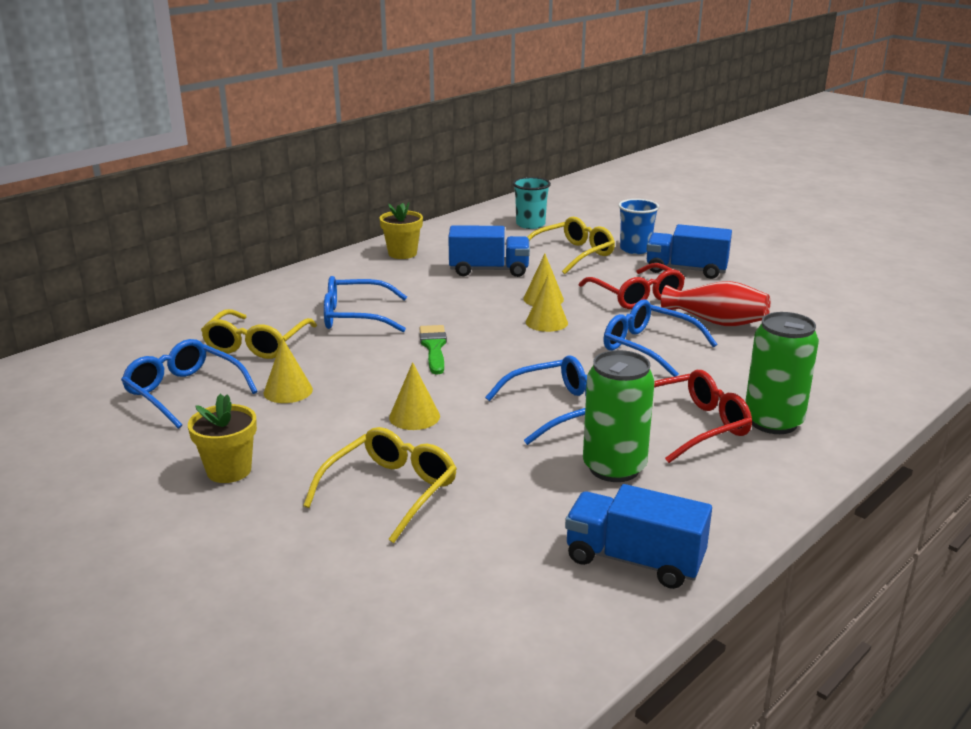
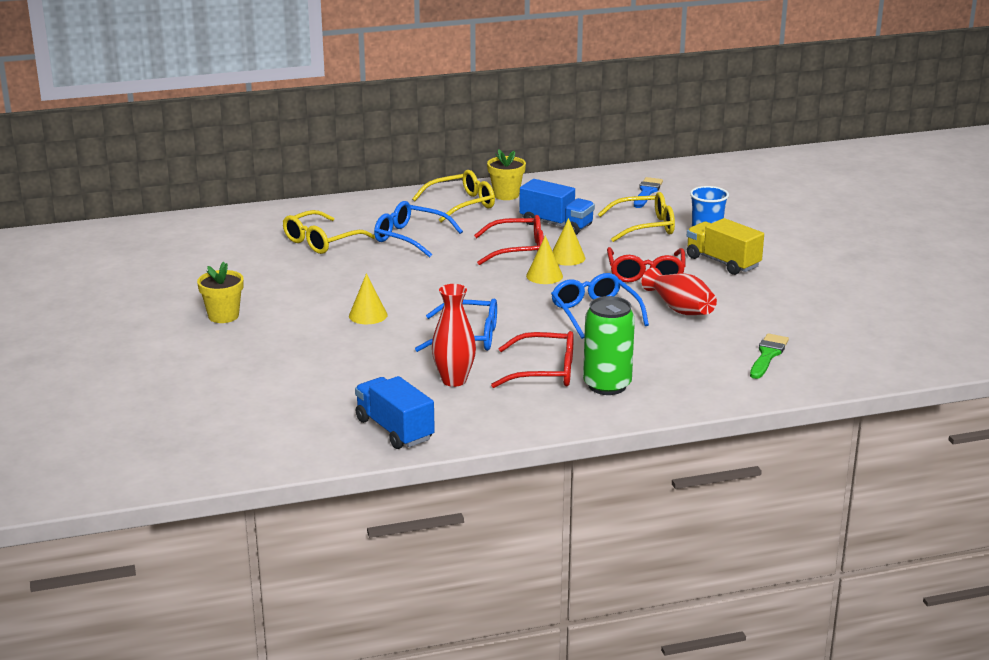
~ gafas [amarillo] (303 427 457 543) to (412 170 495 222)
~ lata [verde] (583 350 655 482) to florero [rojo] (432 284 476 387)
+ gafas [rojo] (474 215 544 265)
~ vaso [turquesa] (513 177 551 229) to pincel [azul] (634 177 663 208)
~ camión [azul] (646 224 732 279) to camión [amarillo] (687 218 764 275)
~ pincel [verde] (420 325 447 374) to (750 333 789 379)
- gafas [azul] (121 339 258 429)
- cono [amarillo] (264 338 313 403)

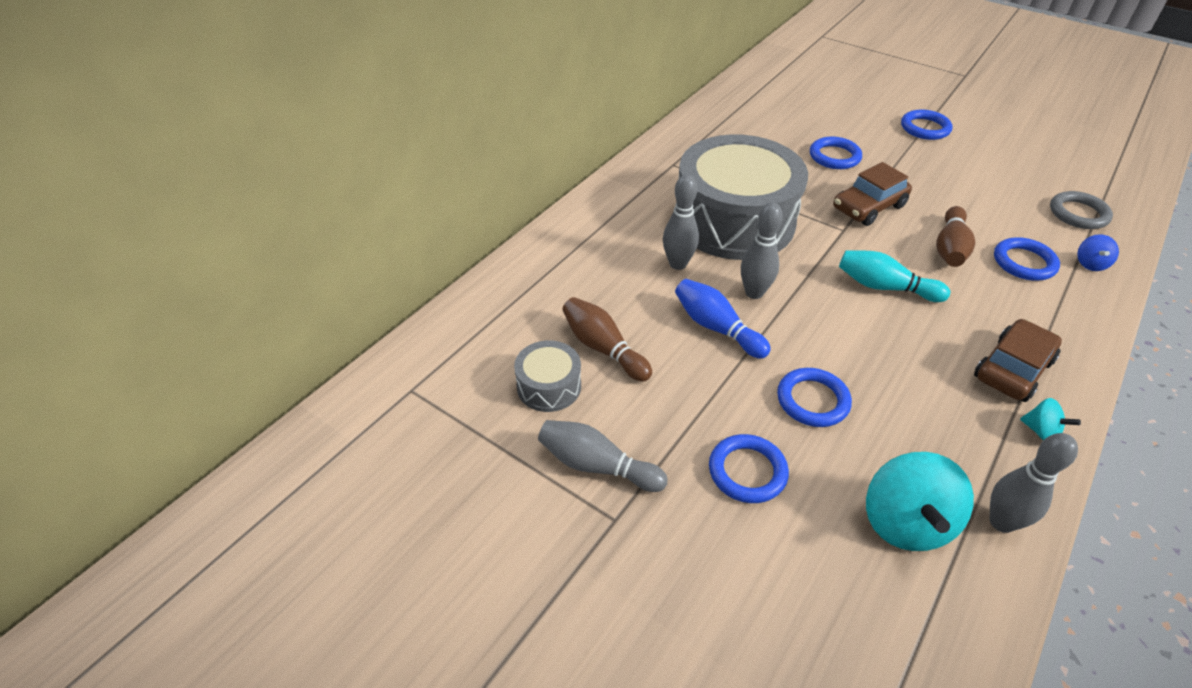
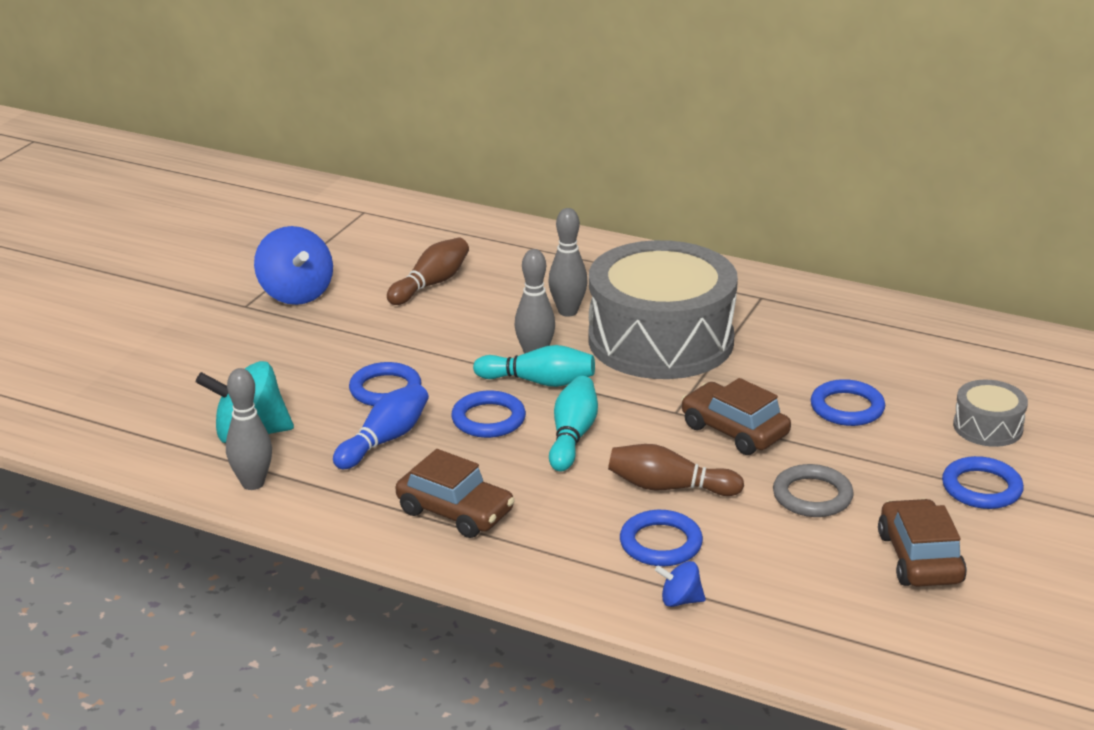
~ bolo [gris] (538 420 668 492) to peonza [azul] (254 226 333 305)
~ bolo [azul] (675 279 771 359) to (333 384 429 469)
~ anillo [azul] (709 434 789 503) to (451 391 526 438)
+ bolo [turquesa] (473 345 595 387)
~ anillo [gris] (1050 191 1113 229) to (773 464 854 517)
+ coche [marrón] (878 498 967 587)
~ tambor [gris] (514 340 581 412) to (953 380 1028 447)
- peonza [turquesa] (1020 398 1081 440)

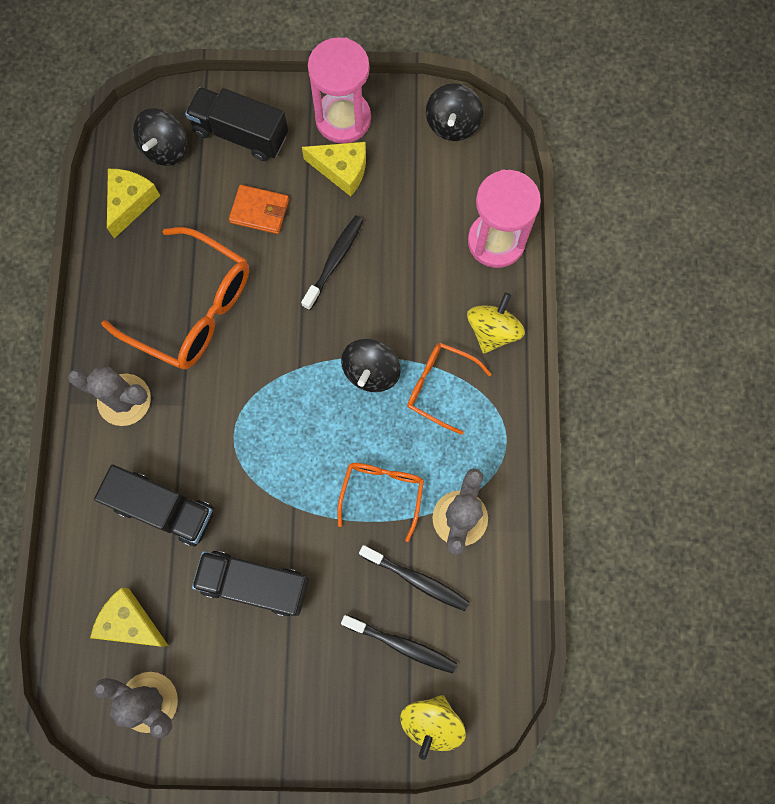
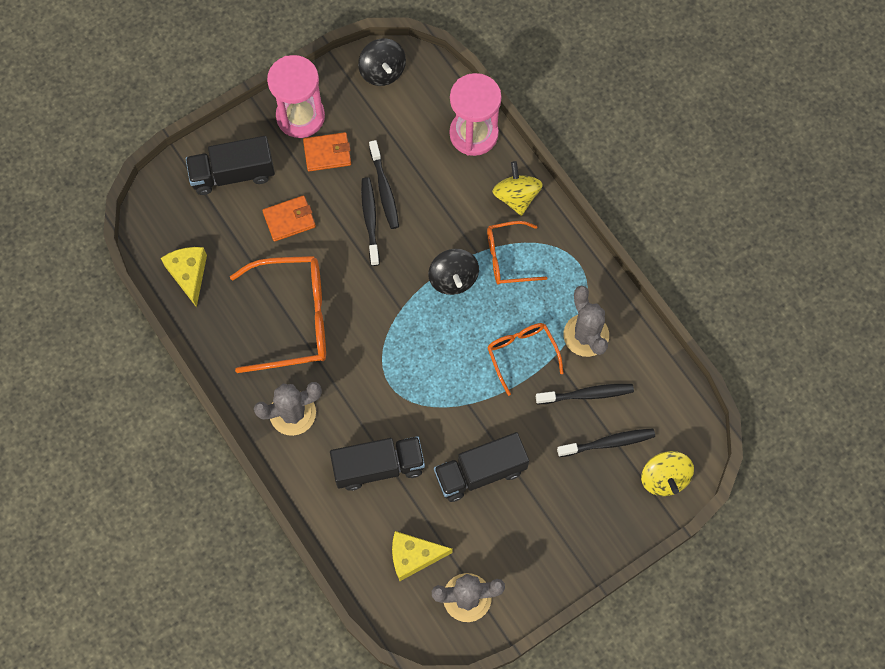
~ queso [amarillo] (302 142 366 196) to cartera [naranja] (303 132 351 171)
+ cepillo de dientes [negro] (369 140 399 229)
- peonza [negro] (133 108 187 166)

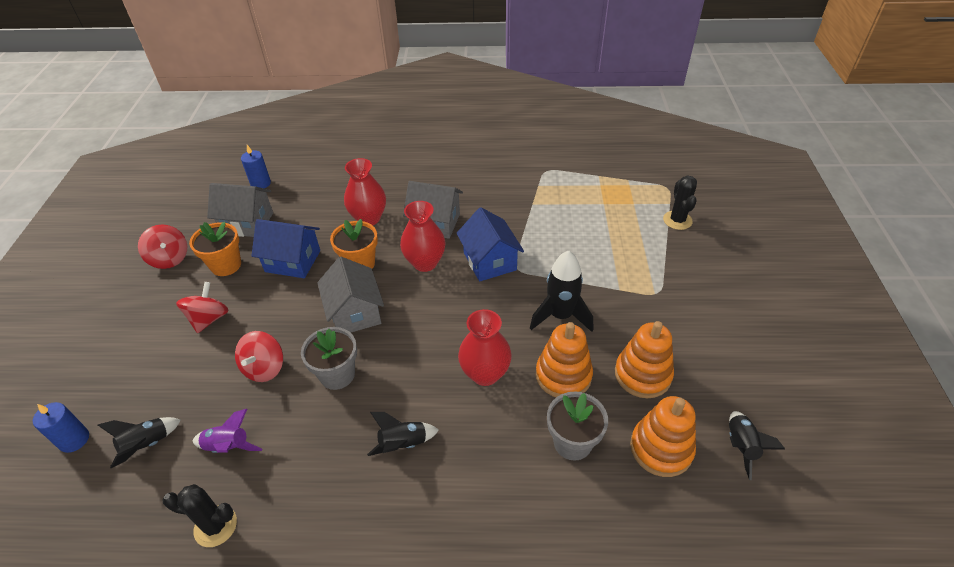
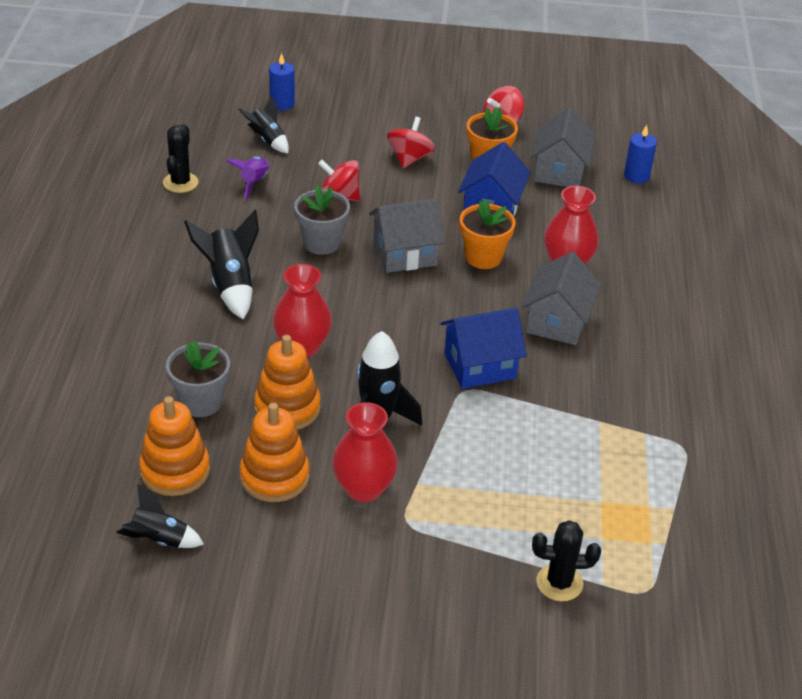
~ cohete [negro] (367 412 439 456) = (184 210 259 319) x1.56
~ florero [rojo] (400 201 446 272) to (332 402 398 502)
~ peonza [rojo] (176 282 228 333) = (387 117 435 168) 90 degrees counterclockwise

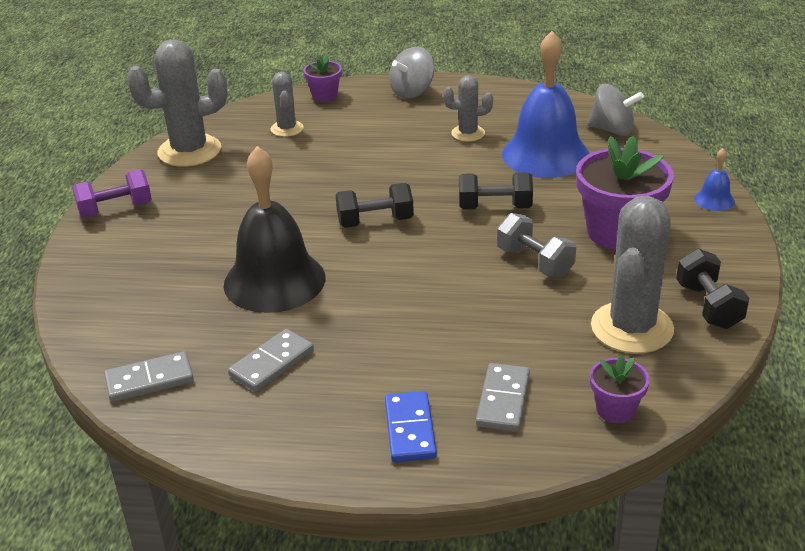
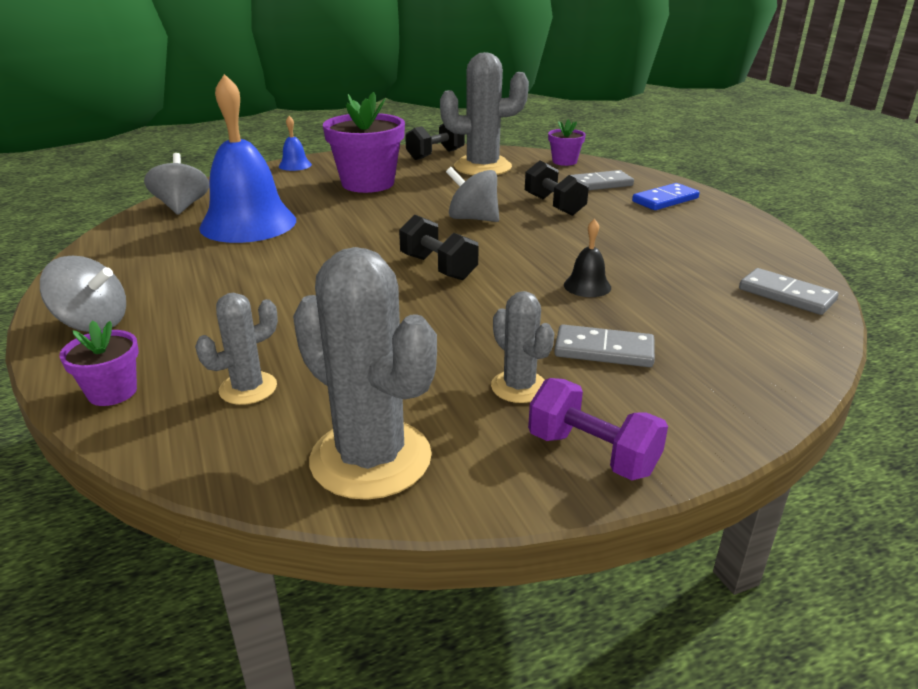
+ peonza [gris] (446 167 499 222)
~ cactus [gris] (443 75 493 142) to (491 291 555 403)
~ mancuerna [negro] (459 172 533 209) to (525 161 589 216)
~ ficha de dominó [gris] (228 329 314 392) to (554 324 655 367)
~ campana [negro] (224 146 325 313) = (564 219 611 297) x0.42
- mancuerna [gris] (497 213 576 278)

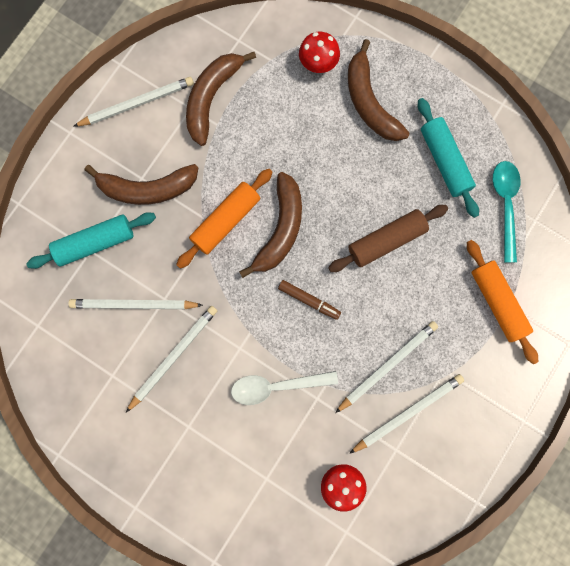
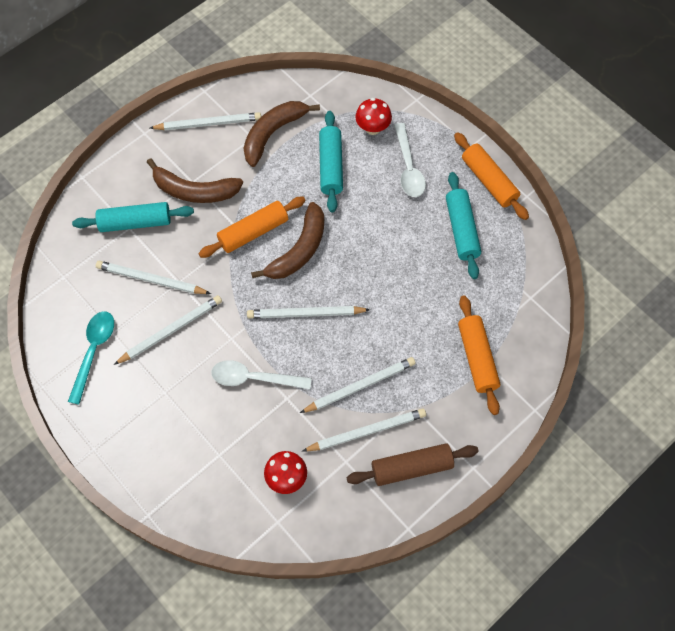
~ cuchara [turquesa] (493 161 521 263) to (68 311 114 405)
~ rotulador [marrón] (278 280 341 320) to lápiz [blanco] (247 306 370 319)
+ rodillo [turquesa] (319 111 343 213)
~ rodillo [marrón] (328 205 448 272) to (346 443 479 486)
~ plátano [marrón] (348 39 410 141) to cuchara [blanco] (394 123 426 197)
+ rodillo [naranja] (454 132 529 220)

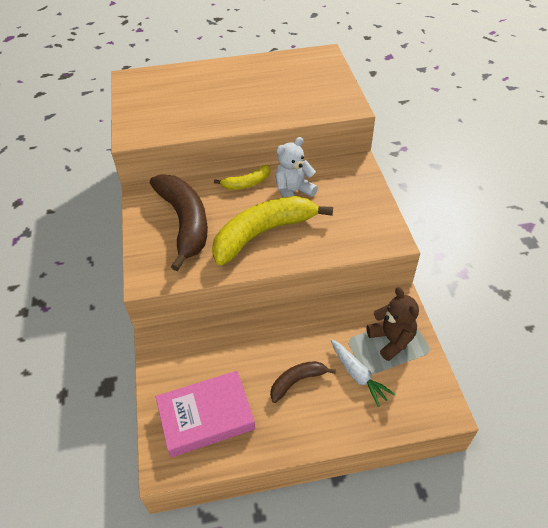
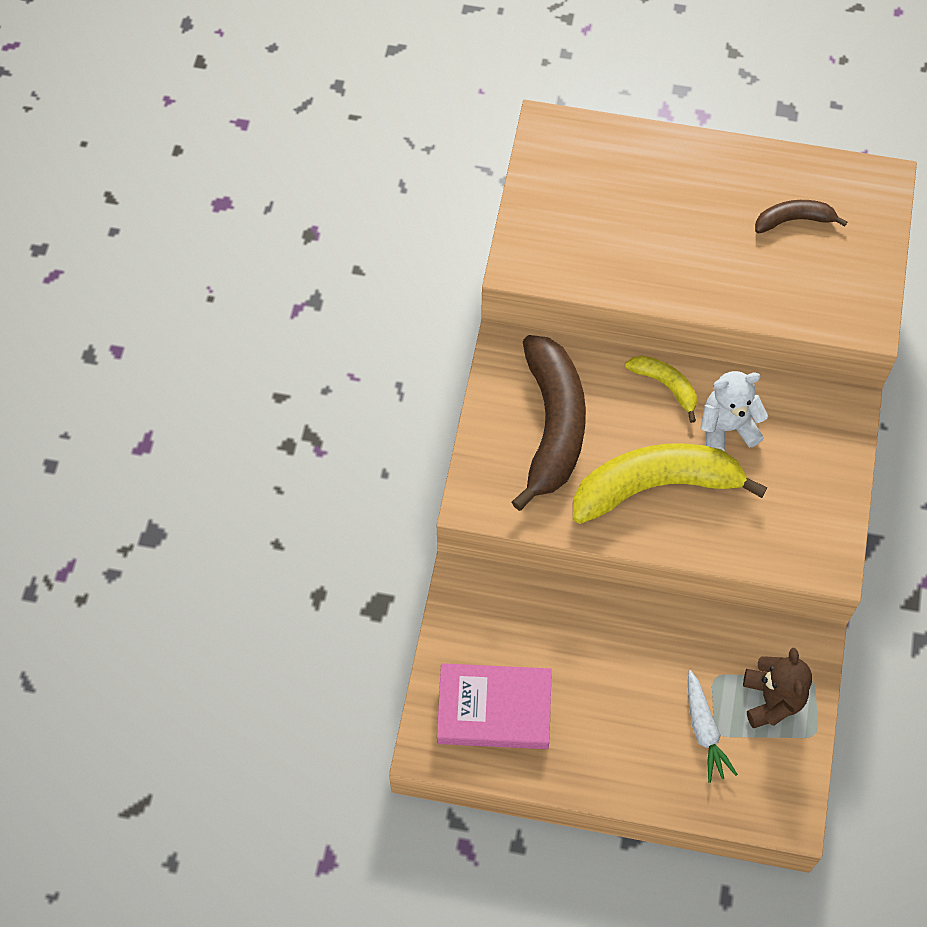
~ plátano [amarillo] (214 165 270 190) = (625 356 697 423) 135 degrees counterclockwise
~ plátano [marrón] (270 361 336 403) to (755 200 847 234)

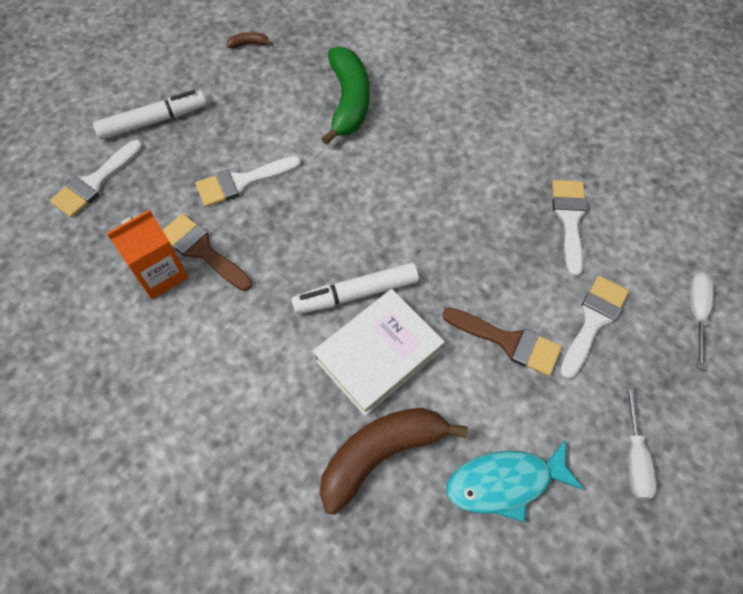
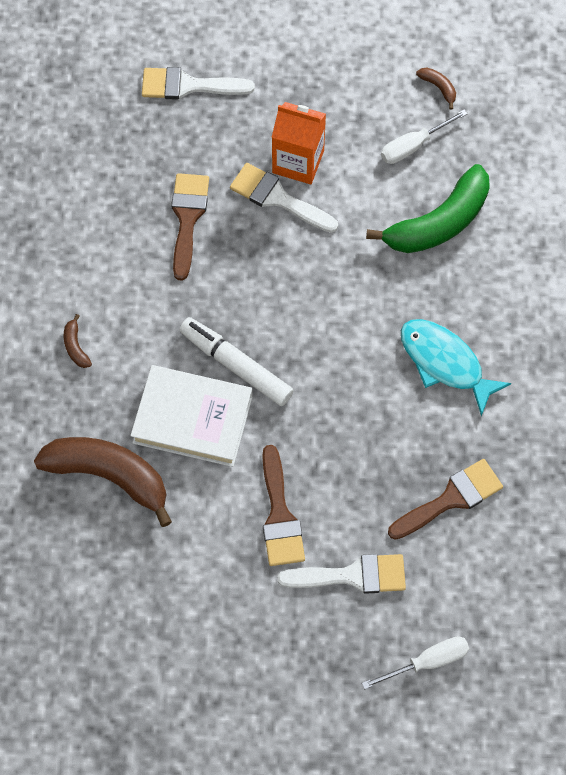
+ plátano [marrón] (64 314 92 368)
~ cartón de leche [naranja] (106 209 188 299) to (272 102 326 184)
~ destornillador [blanco] (626 385 657 499) to (381 110 468 164)
~ pincel [blanco] (552 180 587 277) to pincel [marrón] (388 459 503 540)
~ pez [turquesa] (446 439 584 522) to (401 319 511 416)
- rotulador [blanco] (93 90 207 140)

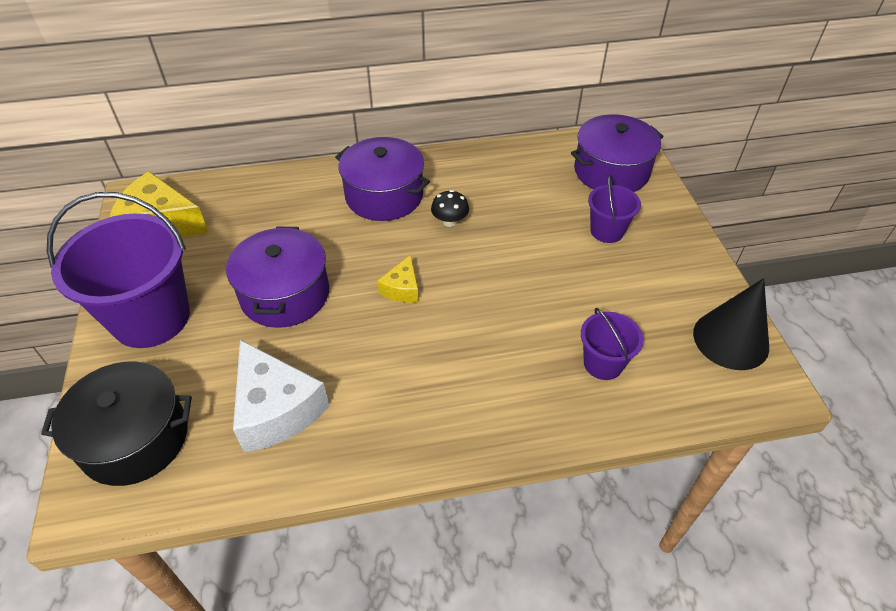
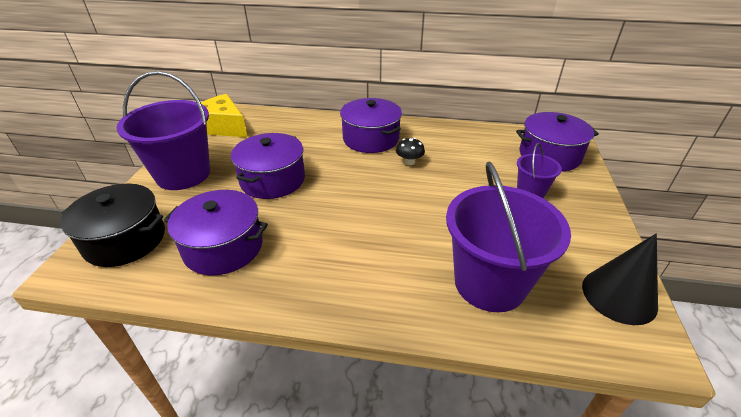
~ queso [blanco] (233 340 329 452) to olla [morado] (164 190 268 275)
~ balde [morado] (581 308 643 380) = (446 161 571 312) x2.02
- queso [amarillo] (377 255 419 303)

